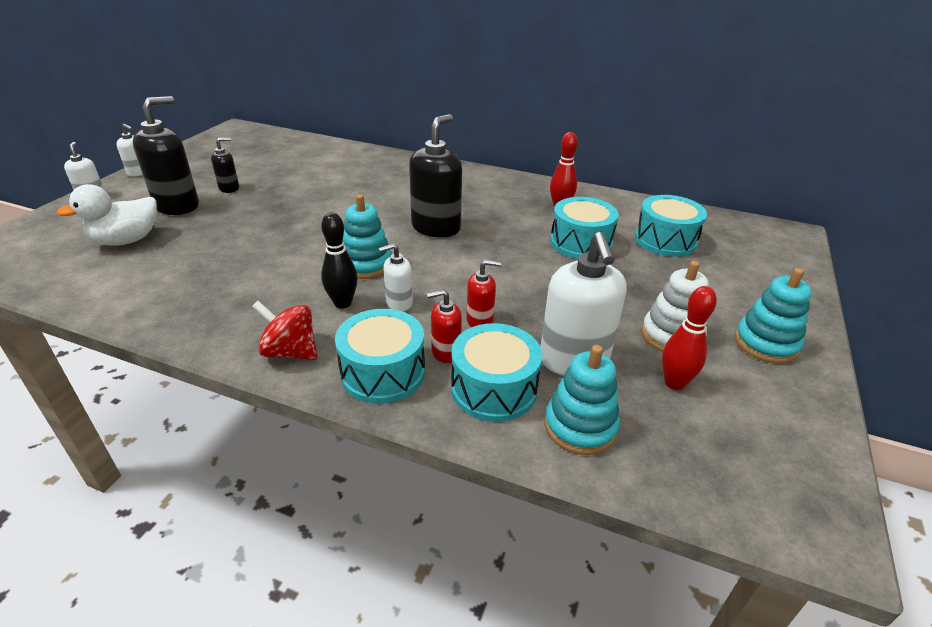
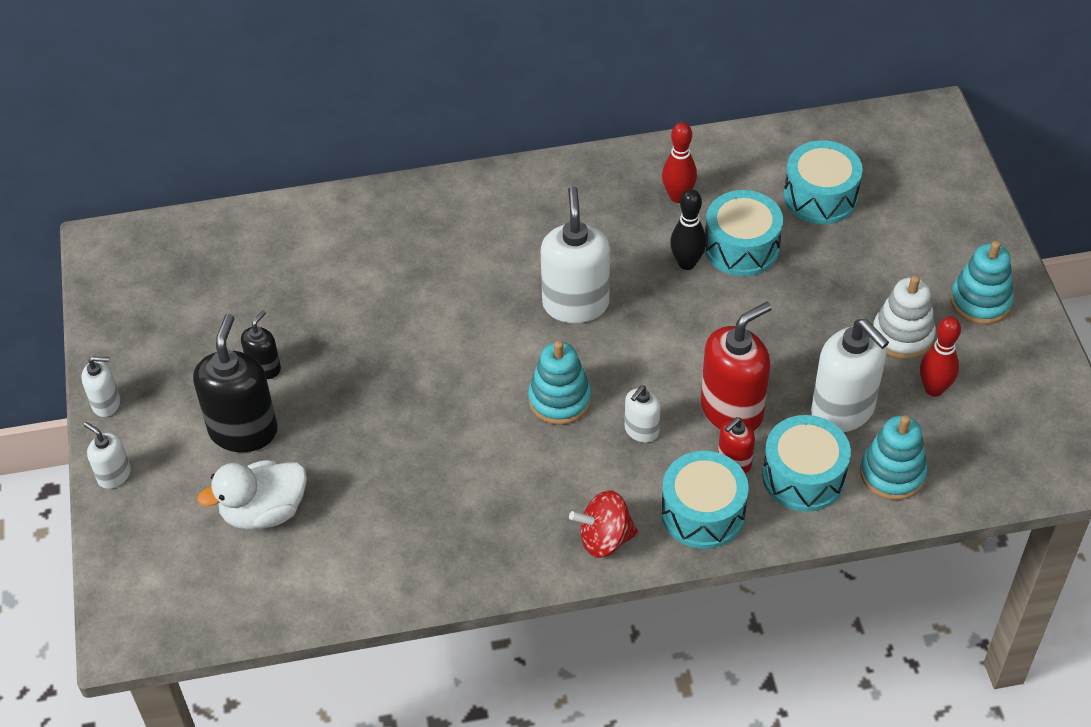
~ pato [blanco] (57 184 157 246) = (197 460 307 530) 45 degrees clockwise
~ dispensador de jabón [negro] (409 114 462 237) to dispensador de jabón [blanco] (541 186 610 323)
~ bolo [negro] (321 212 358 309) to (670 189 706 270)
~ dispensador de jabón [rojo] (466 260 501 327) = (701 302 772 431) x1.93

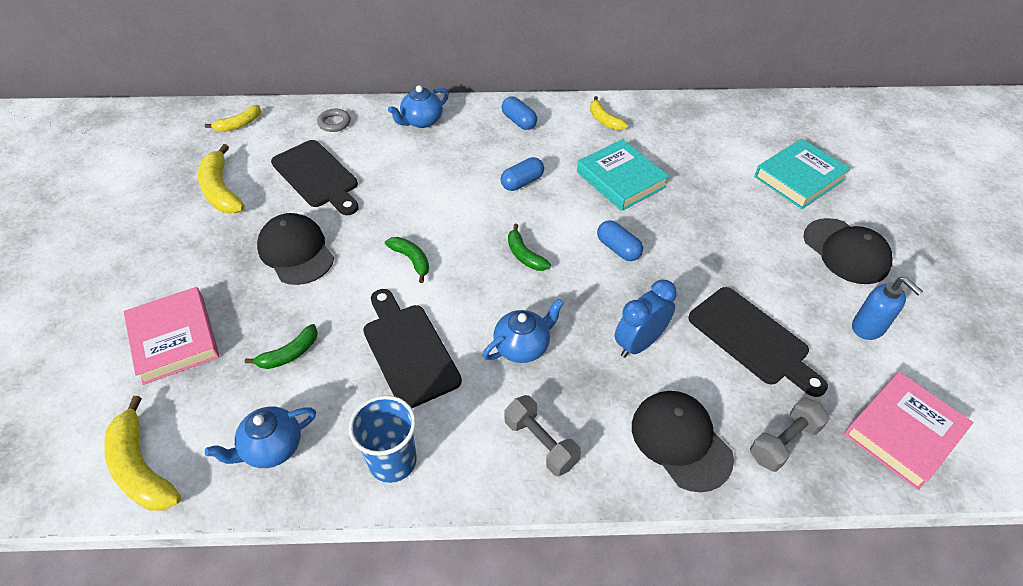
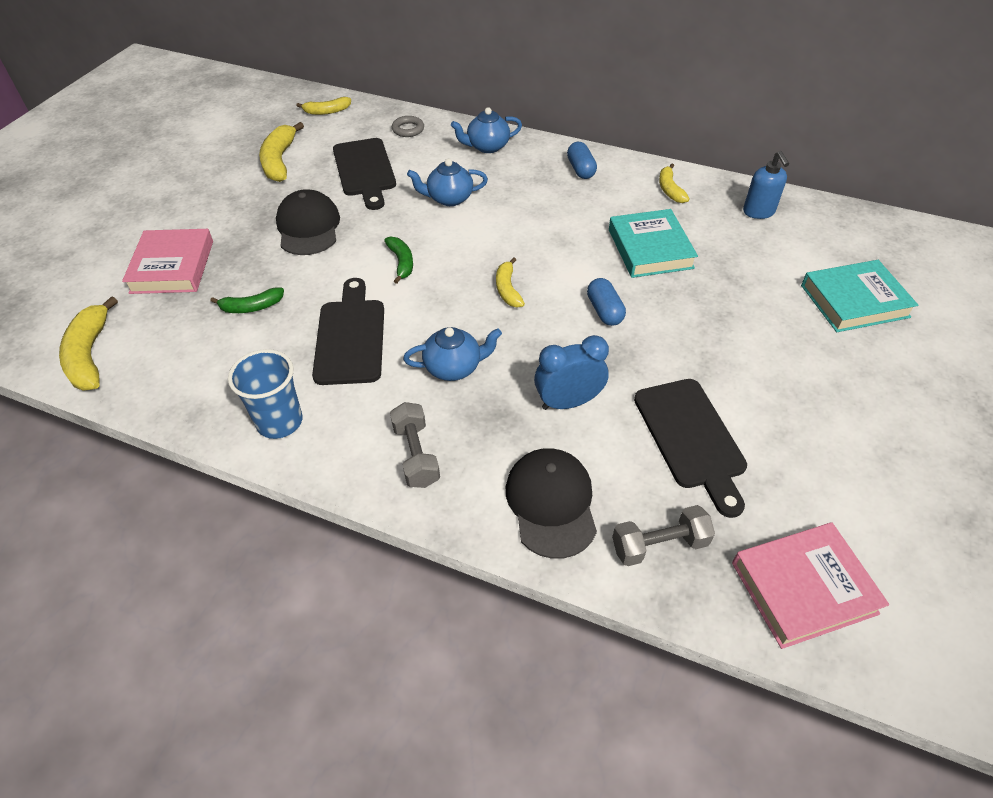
~ tetera [azul] (205 407 316 468) to (407 159 488 206)
~ plátano [verde] (508 224 551 271) to plátano [amarillo] (496 257 525 307)
~ dispensador de jabón [azul] (852 277 923 340) to (743 151 789 219)
- cápsula [azul] (501 157 544 191)
- gorra [negro] (804 218 892 284)

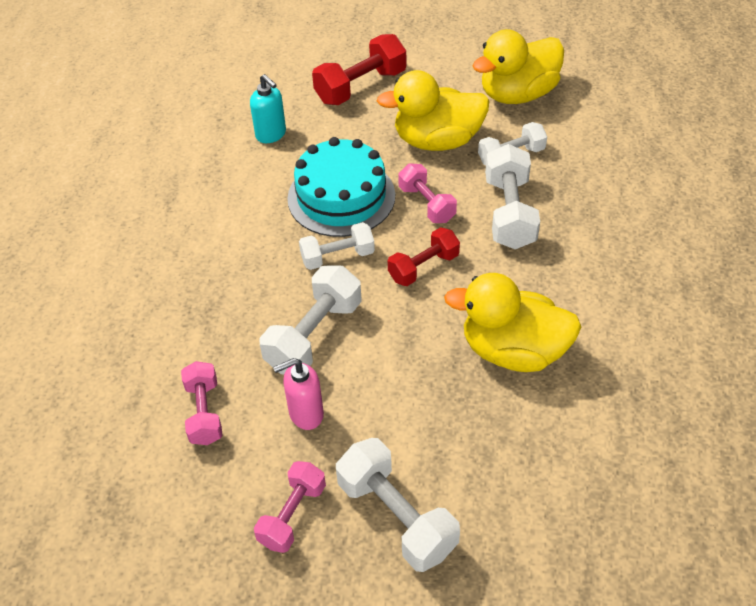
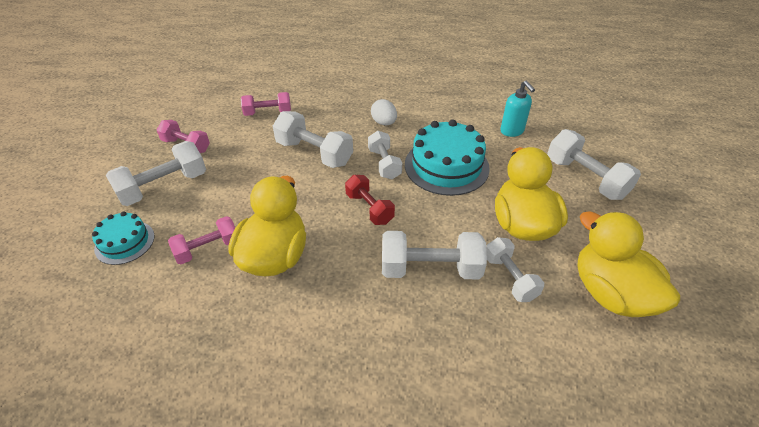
+ tarta [turquesa] (92 211 155 265)
~ mancuerna [rosa] (398 164 457 223) to (168 216 235 264)
+ huevo [blanco] (371 99 397 126)
~ dispensador de jabón [turquesa] (250 74 286 143) = (500 81 535 137) 75 degrees counterclockwise
~ mancuerna [rojo] (312 34 406 105) to mancuerna [blanco] (547 129 641 200)
- dispensador de jabón [rosa] (273 358 324 430)

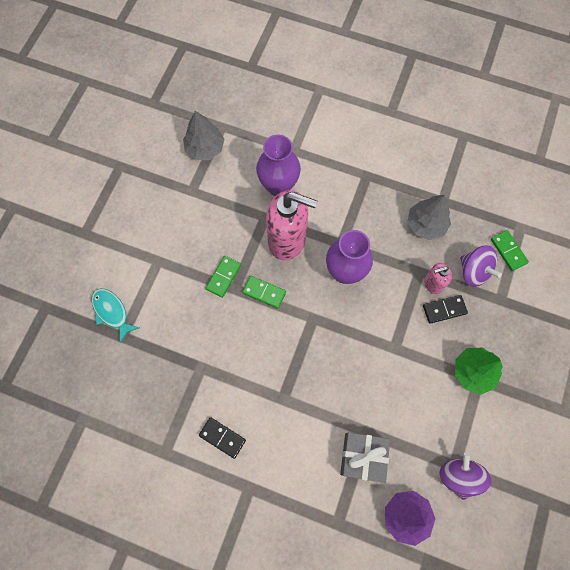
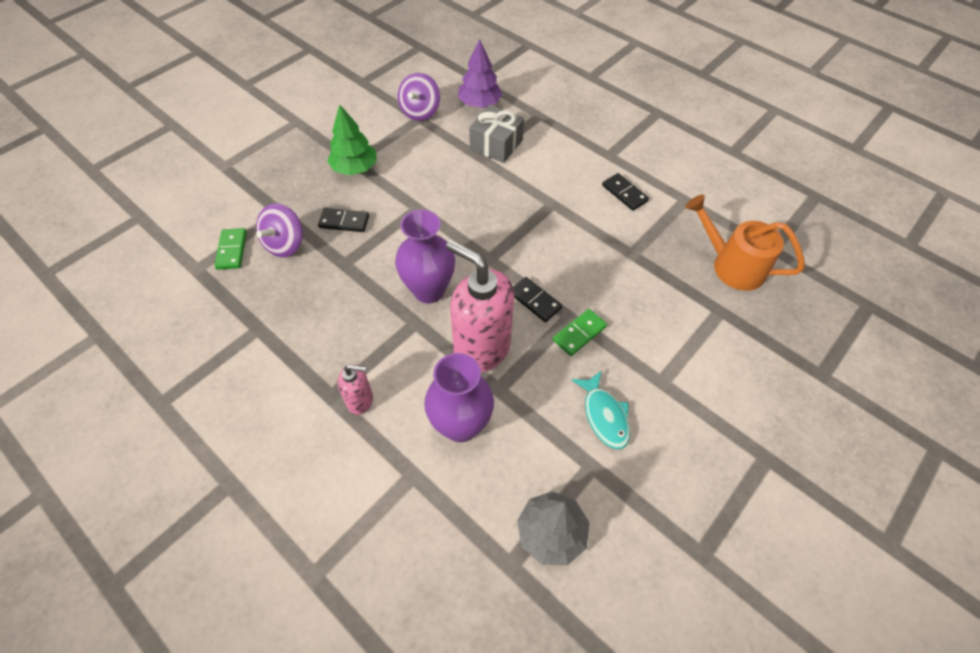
~ peonza [morado] (460 245 502 287) = (256 203 303 257) 135 degrees counterclockwise
~ dispensador de jabón [rosa] (424 263 452 294) to (338 364 373 415)
~ ficha de dominó [verde] (242 276 286 309) to ficha de dominó [negro] (513 277 562 322)
~ pez [turquesa] (92 289 139 343) to (572 370 630 449)
+ regadera [naranja] (685 195 804 291)
- árbol [gris] (407 195 451 240)

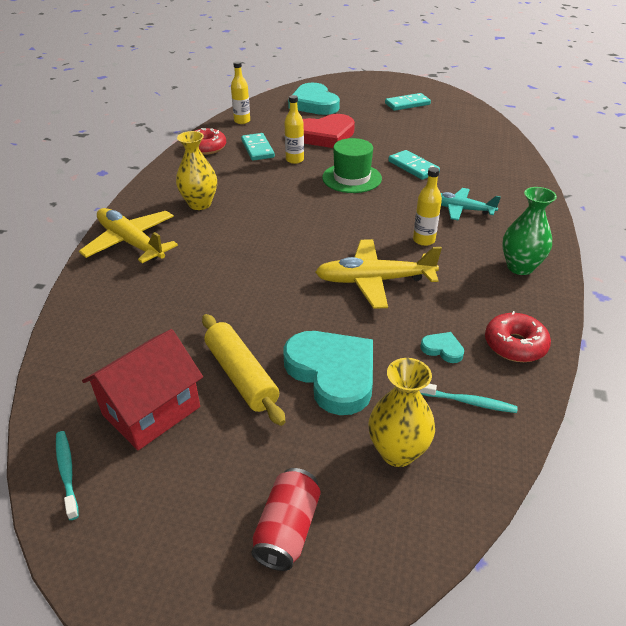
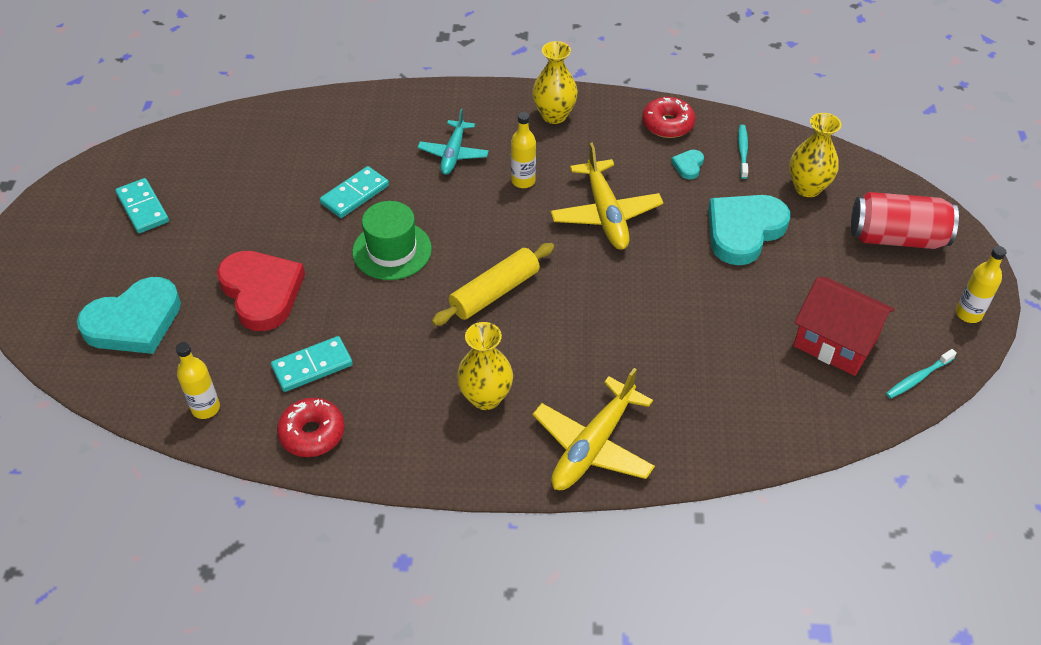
~ rodillo [amarillo] (202 314 285 426) to (432 243 554 326)
~ florero [verde] (502 187 557 275) to florero [amarillo] (532 41 578 124)
~ lata [rojo] (251 468 321 571) = (851 192 959 249) x1.51
~ botella [amarillo] (284 95 304 164) to (956 246 1006 323)

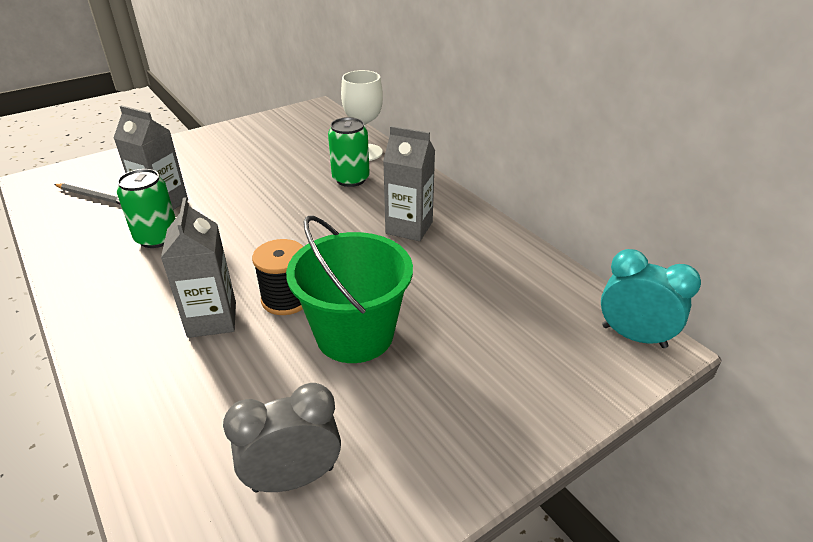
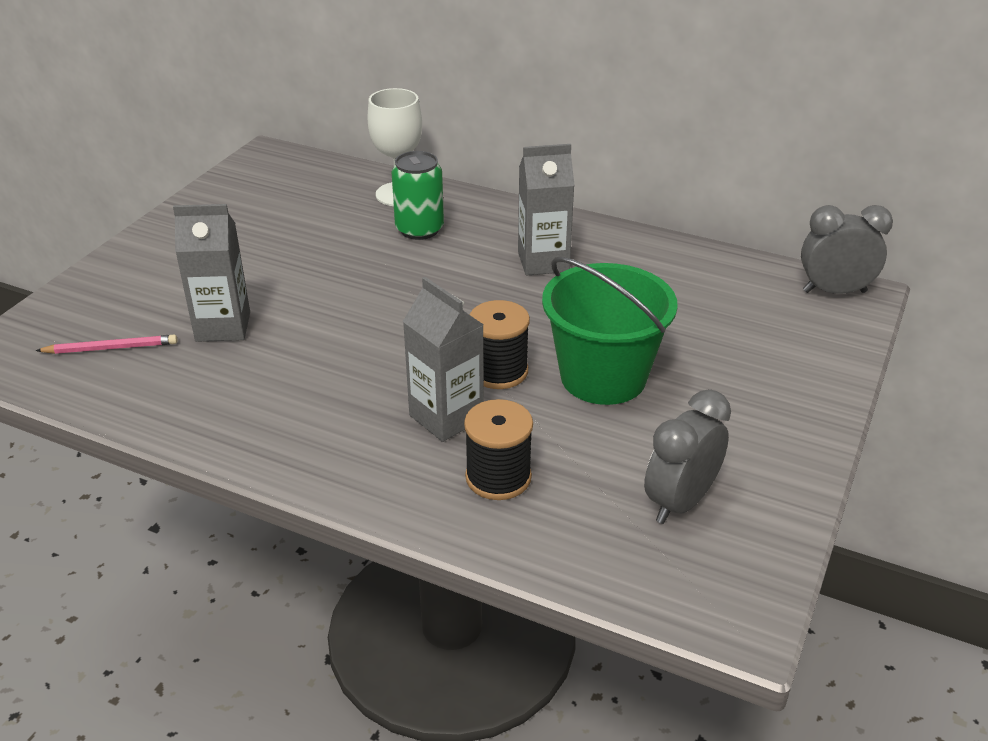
~ lápiz [gris] (54 184 121 205) to lápiz [rosa] (35 335 177 354)
+ carrete [negro] (464 399 533 500)
~ despertador [turquesa] (601 249 701 348) to despertador [gris] (801 205 893 294)
- lata [verde] (117 169 176 248)

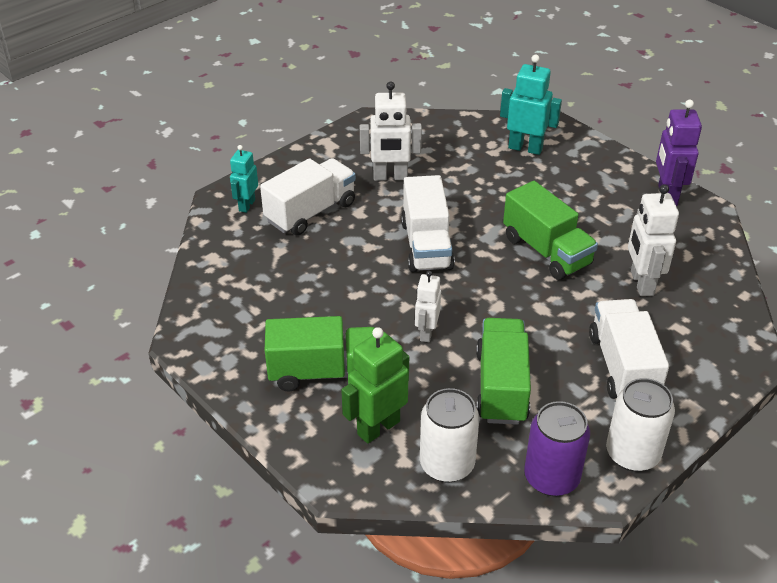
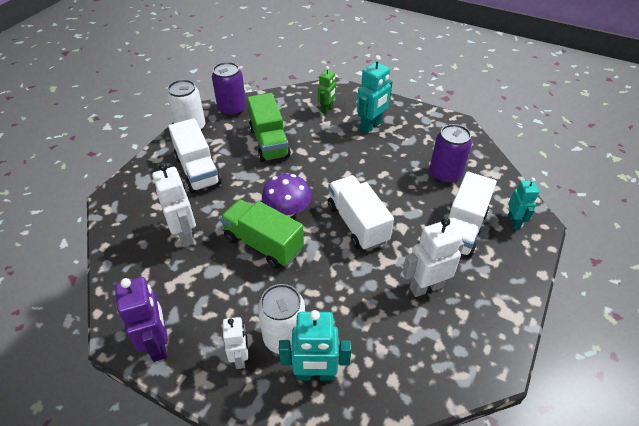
~ robot [blanco] (415 270 441 342) to (223 317 248 369)
~ lata [blanco] (420 388 479 483) to (258 284 305 354)
+ seta [morado] (262 174 311 217)
~ robot [verde] (341 327 409 444) = (318 66 336 114) x0.65
~ camión [verde] (265 316 374 391) to robot [turquesa] (357 55 393 133)
+ lata [morado] (430 124 472 184)

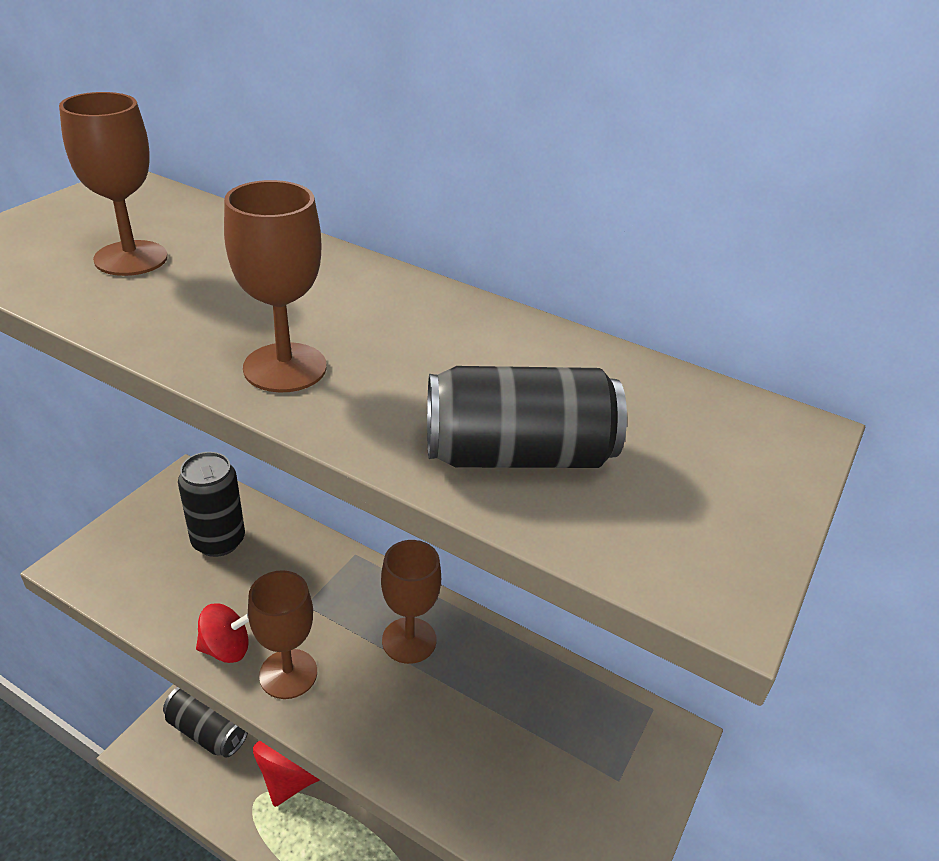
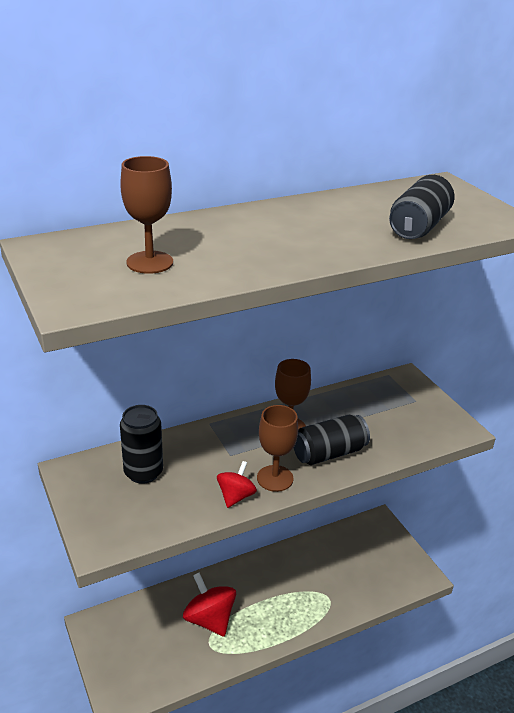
~ lata [negro] (163 687 248 758) to (294 415 370 465)
- copa [marrón] (224 180 327 392)

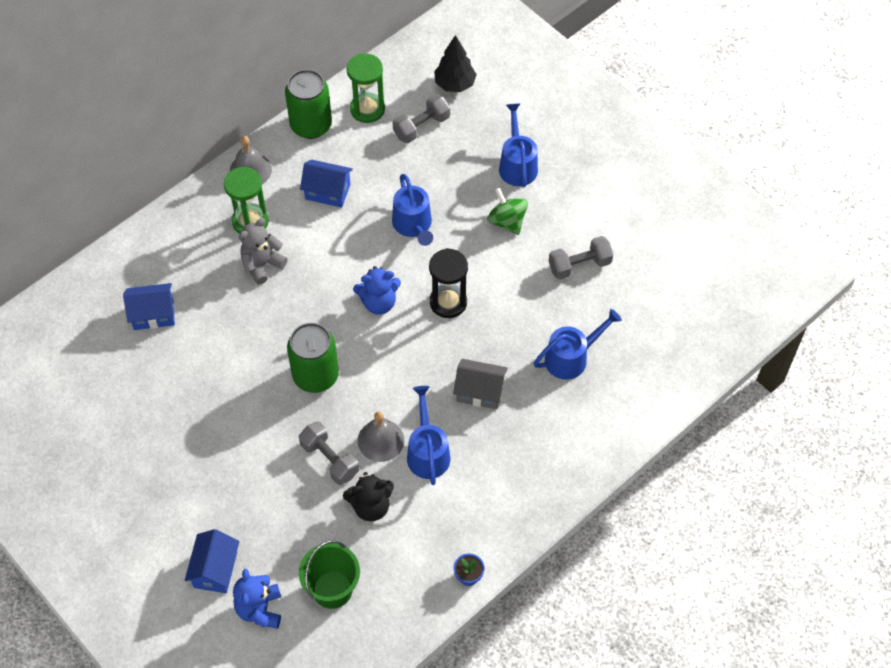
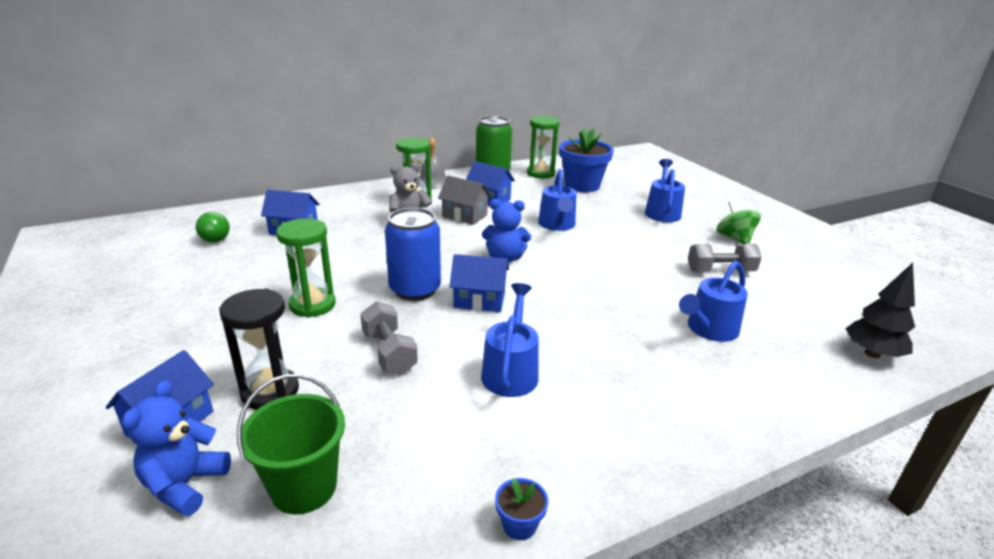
+ bombilla [verde] (196 212 230 243)
~ reloj de arena [negro] (429 248 468 318) to (219 288 299 410)
+ reloj de arena [verde] (276 219 336 318)
~ lata [verde] (287 323 339 393) to lata [azul] (385 208 441 301)
~ casa [gris] (453 359 508 409) to (438 176 491 225)
+ casa [azul] (449 254 509 312)
~ mancuerna [gris] (393 94 450 143) to maceta [azul] (559 128 614 192)
~ regadera [azul] (533 309 622 380) = (679 261 748 342) 150 degrees clockwise
~ peonza [verde] (487 188 528 235) to (717 200 761 244)
~ árbol [negro] (434 35 477 92) to (846 263 915 358)
- osito [negro] (343 472 394 521)
- campana [gris] (358 412 404 462)

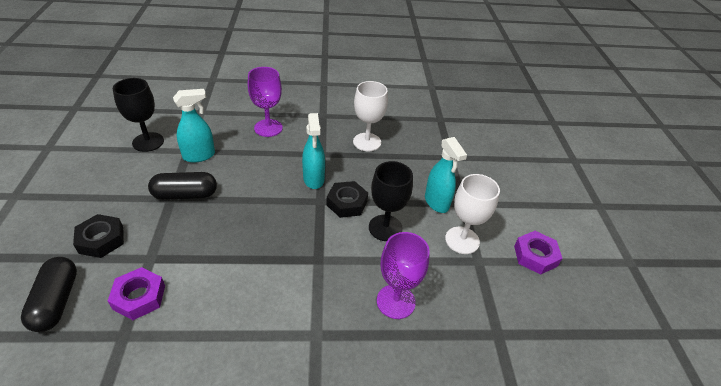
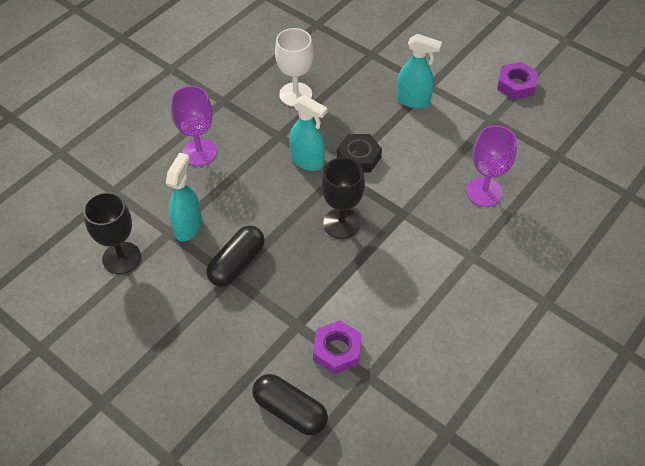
~ copa [negro] (369 161 413 241) to (321 157 365 239)
- tuerca [negro] (73 214 124 258)
- copa [blanco] (445 174 500 254)

